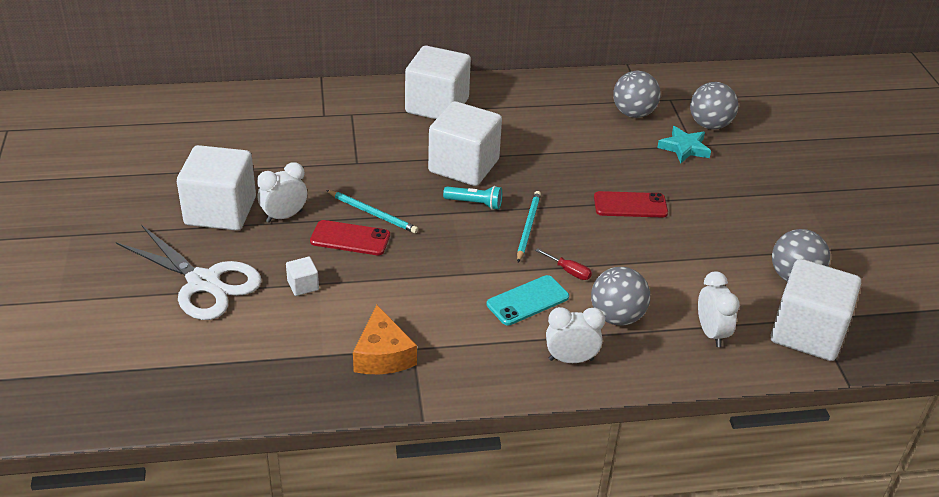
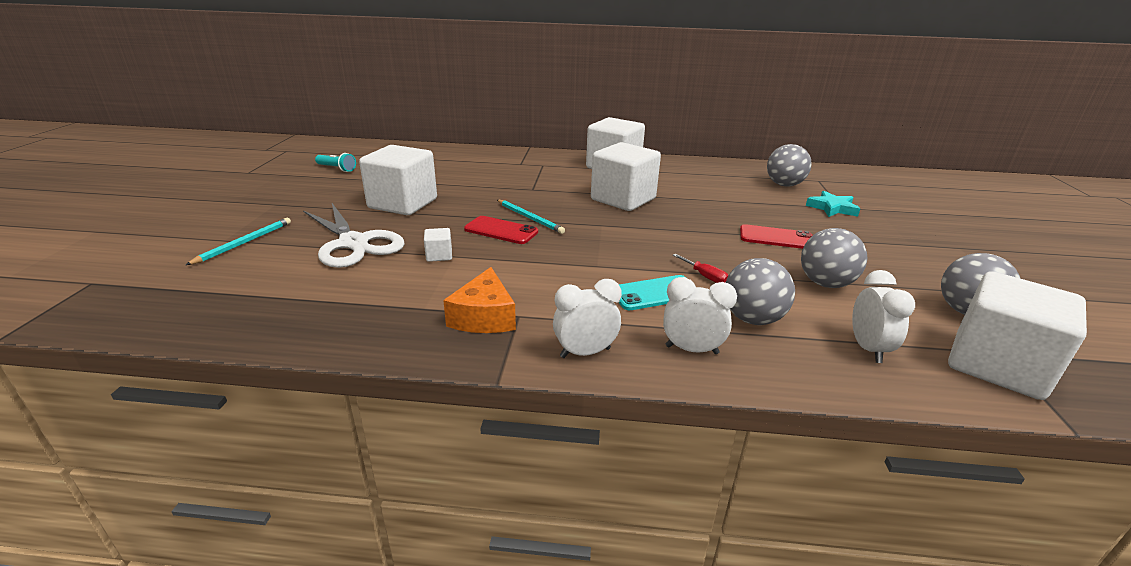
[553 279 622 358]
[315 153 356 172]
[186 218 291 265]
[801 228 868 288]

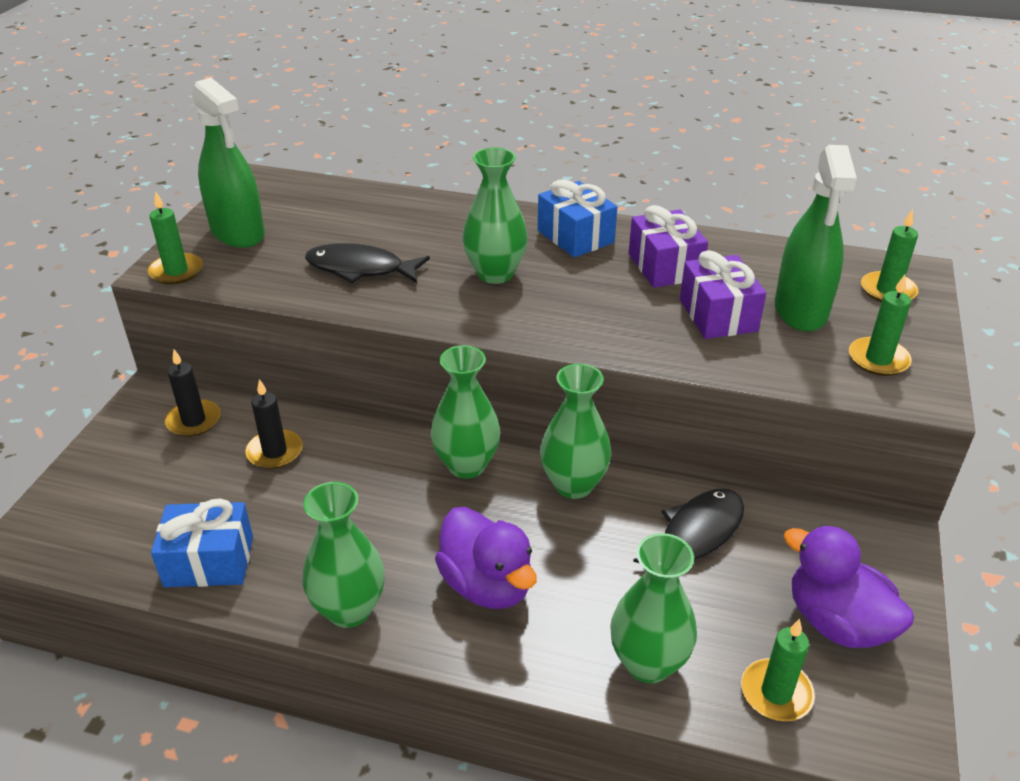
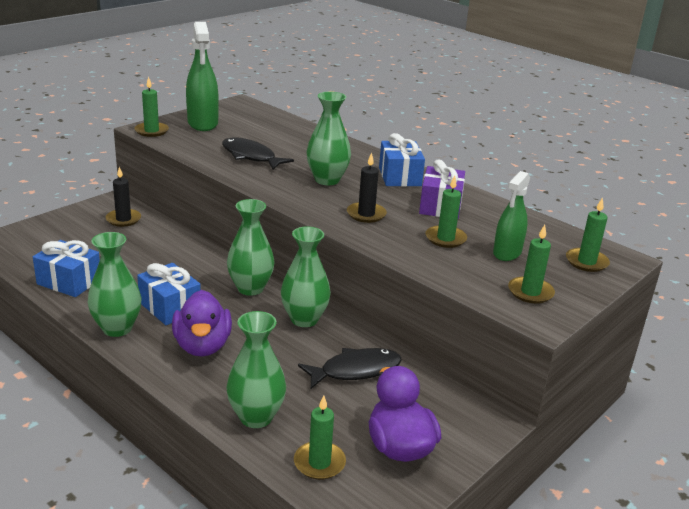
[347 152 387 223]
[426 175 467 248]
[493 171 530 261]
[137 263 201 325]

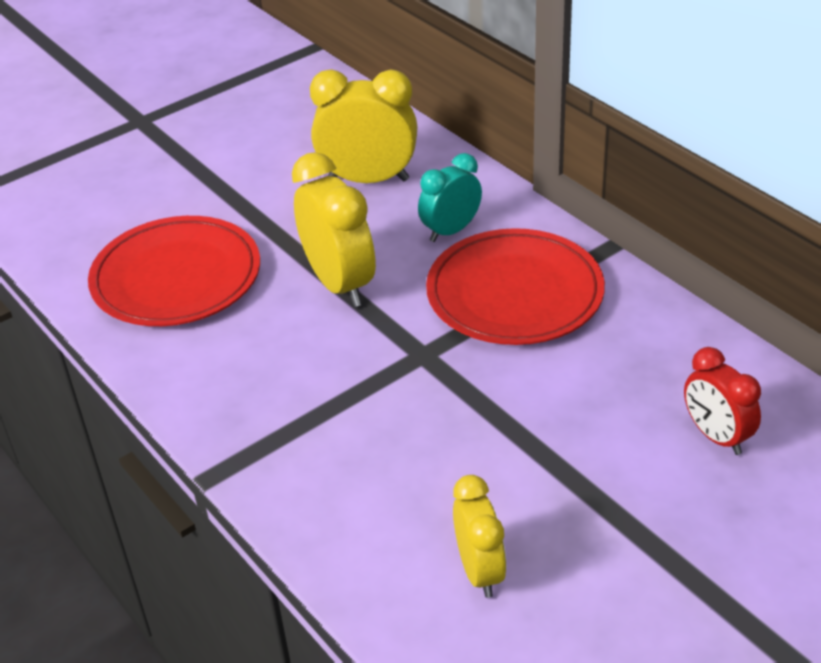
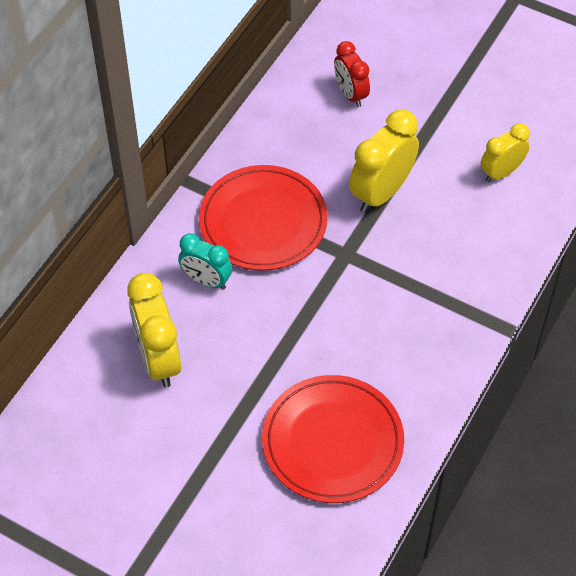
[349 109 419 213]
[334 41 370 107]

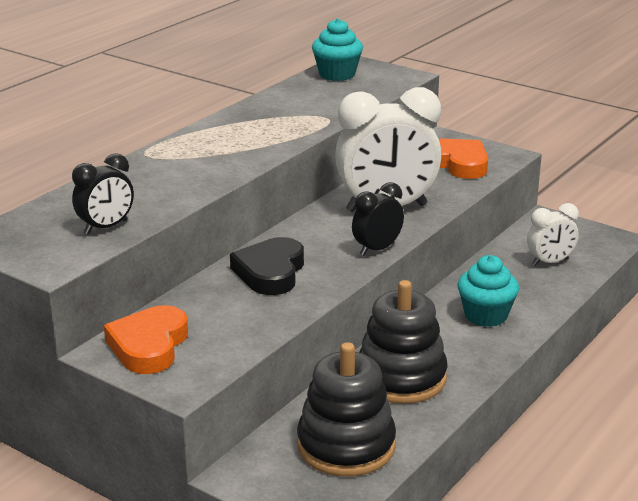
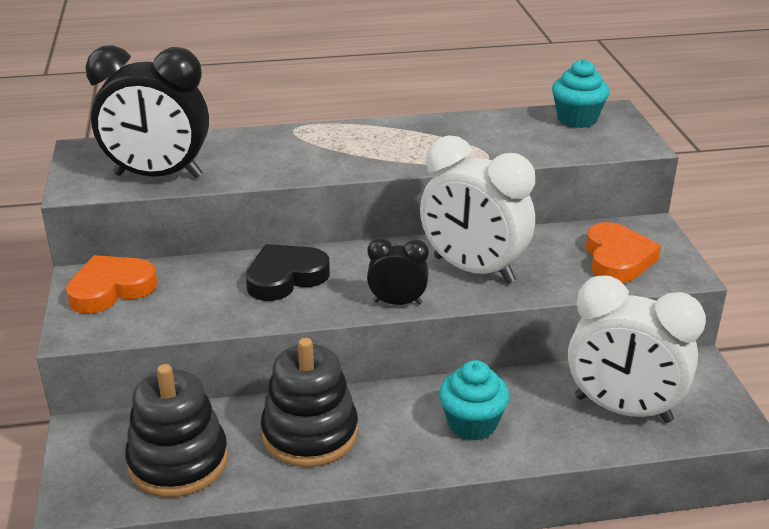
[85 45 209 178]
[568 276 706 423]

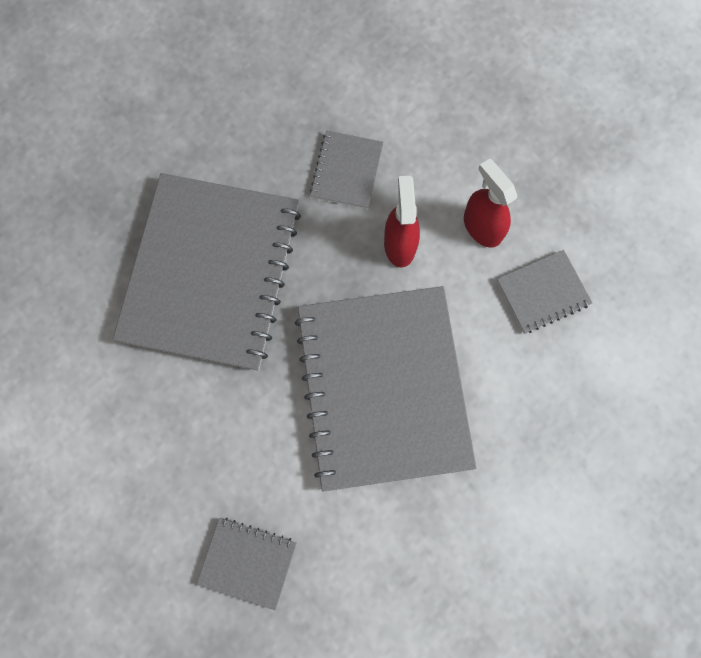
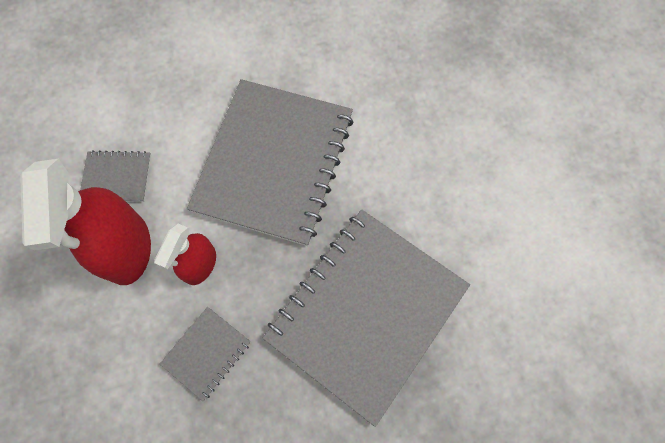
[197 518 296 610] (first image)
[20 159 151 285]

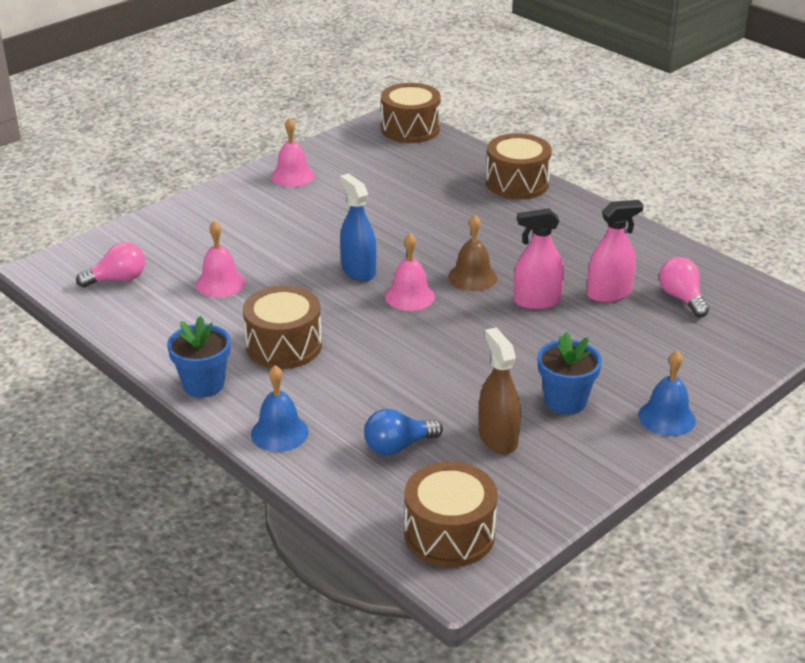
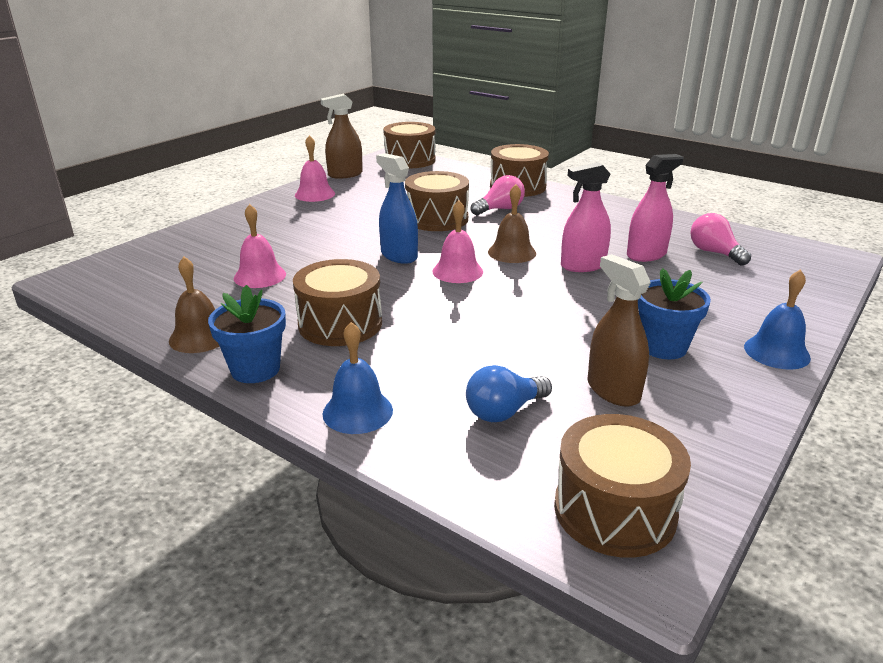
[471 175 525 215]
[169 257 220 353]
[321 94 363 179]
[405 171 469 231]

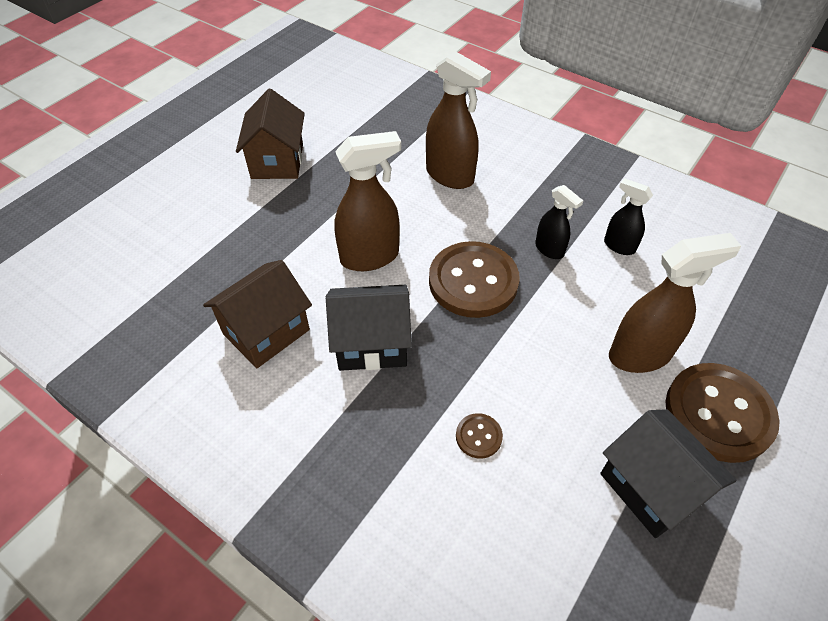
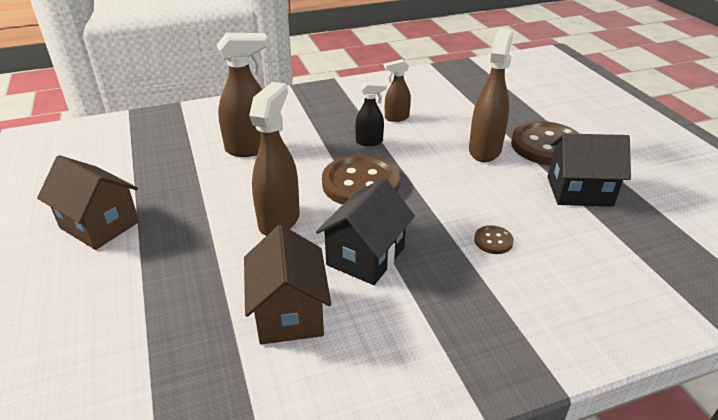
[384 59 411 122]

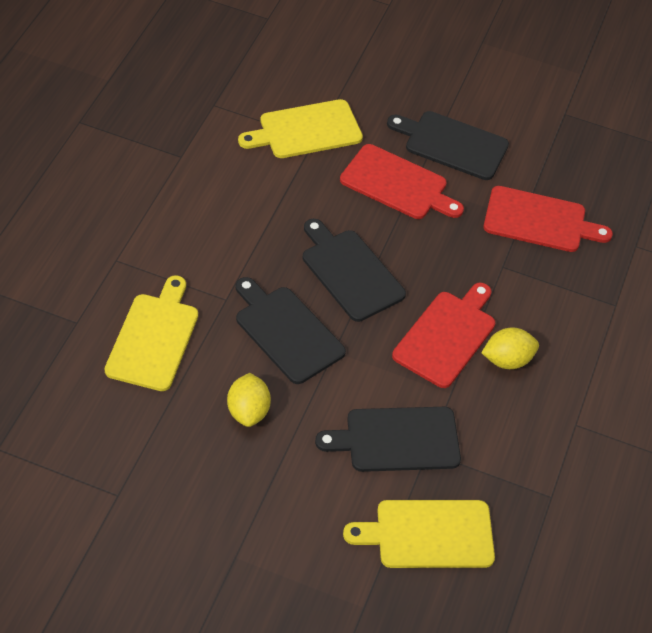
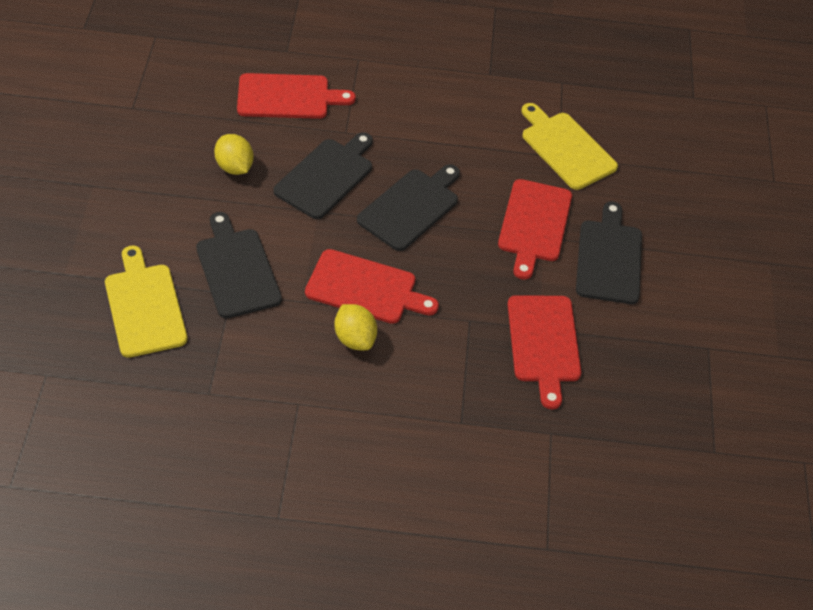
[237 73 356 119]
[214 134 254 175]

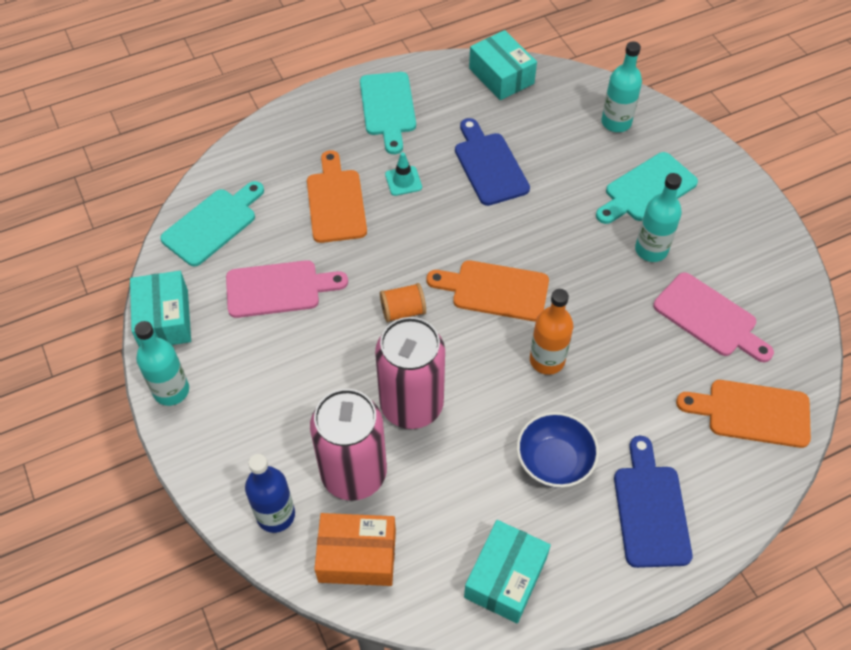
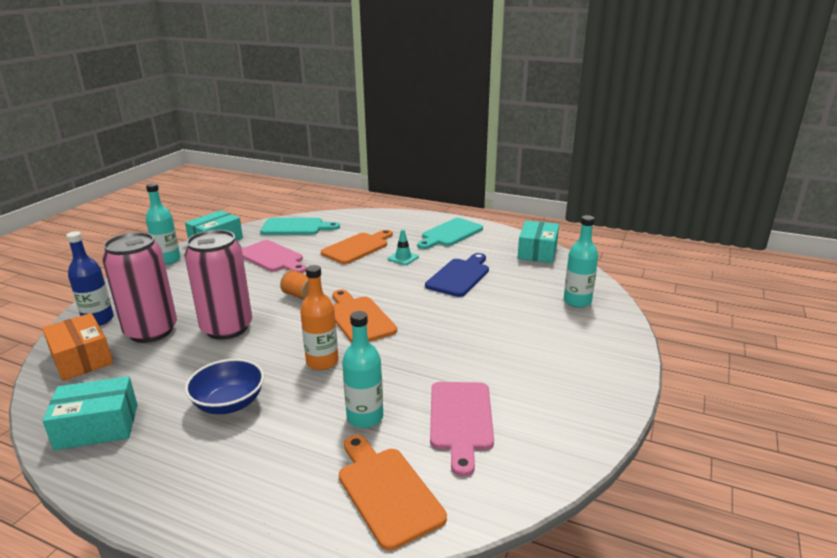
[596 152 698 224] (first image)
[614 436 693 568] (first image)
[342 311 383 428]

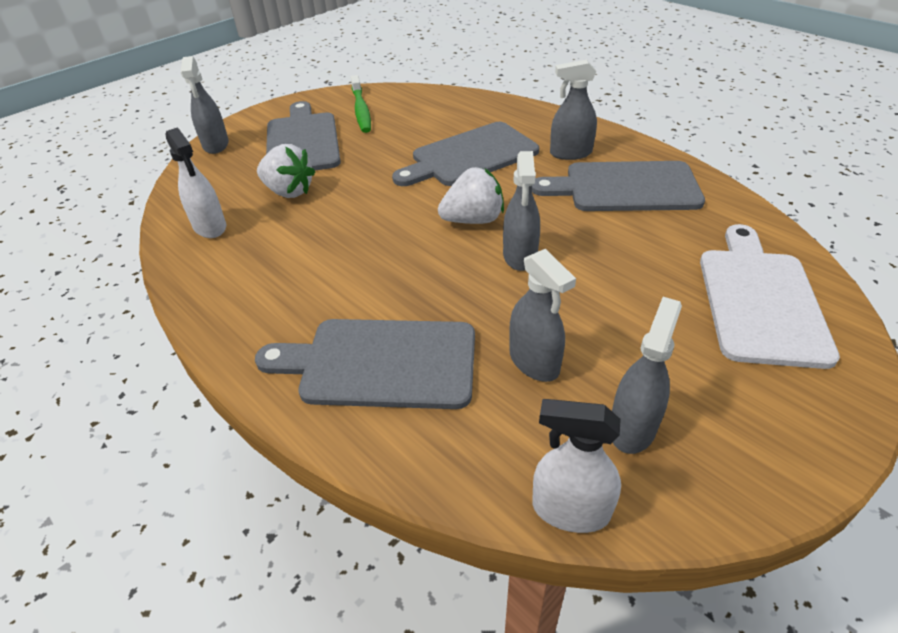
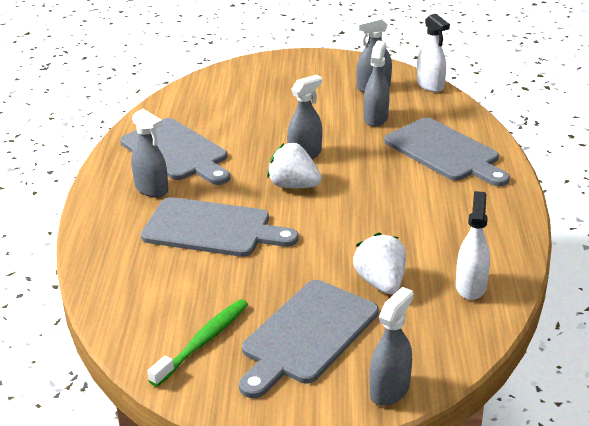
[700 224 840 369] (first image)

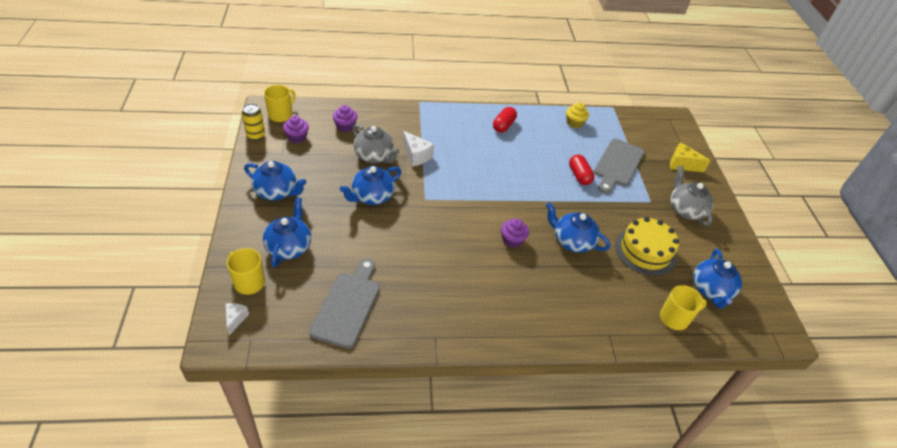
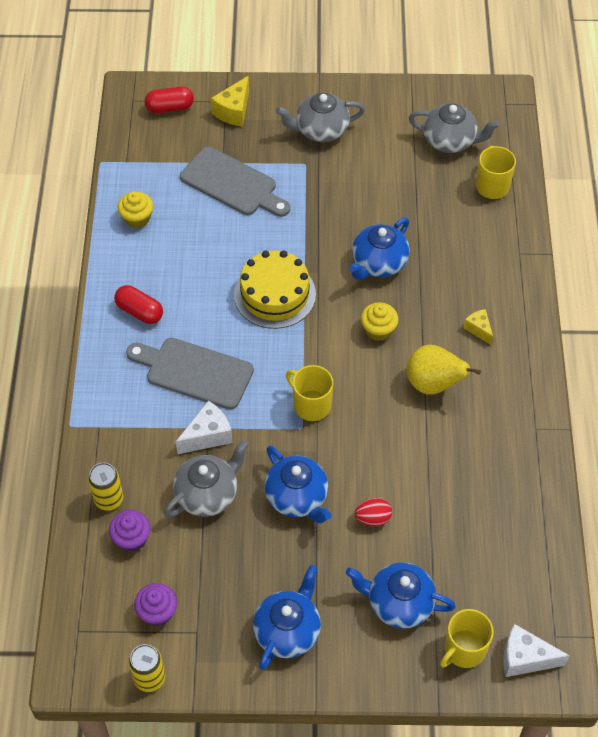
[503 624 570 677]
[286 365 333 421]
[126 338 254 410]
[361 302 399 341]
[145 87 194 113]
[234 250 316 329]
[409 103 500 153]
[88 463 123 511]
[355 498 392 527]
[406 345 481 395]
[464 309 493 345]

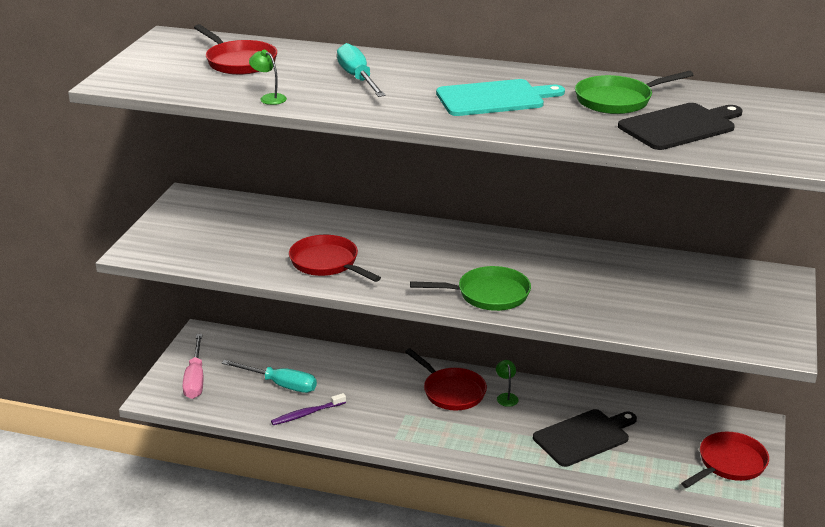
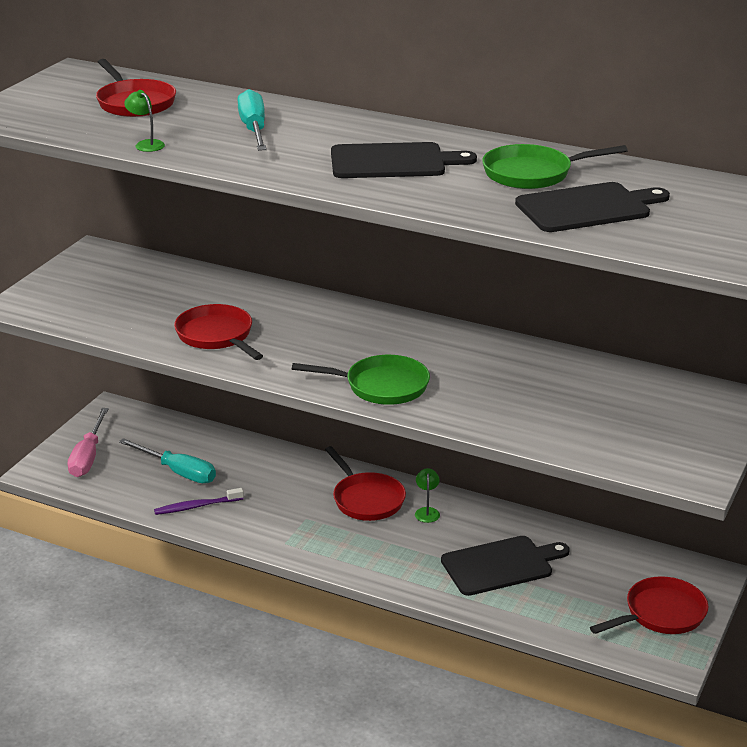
[331 142 477 178]

